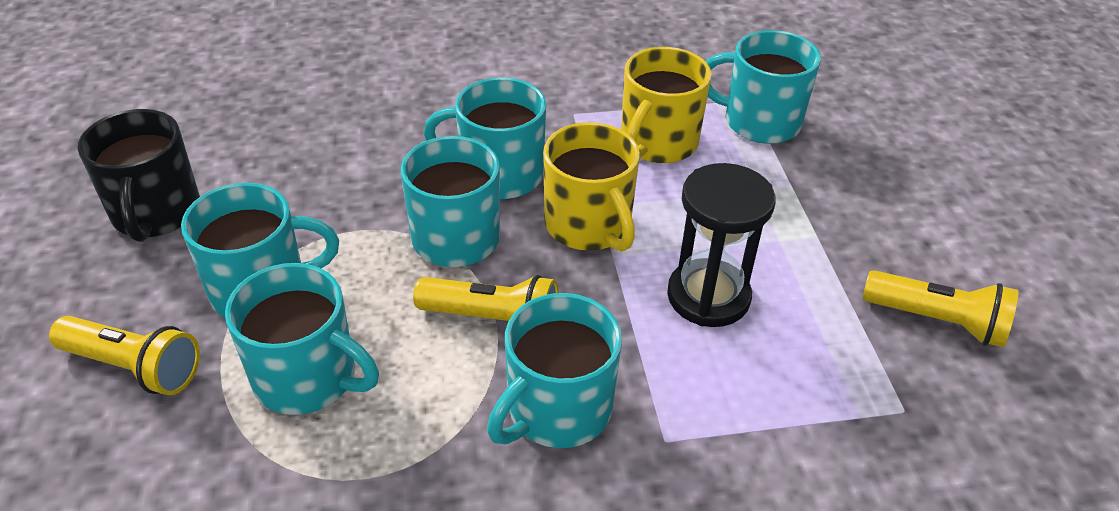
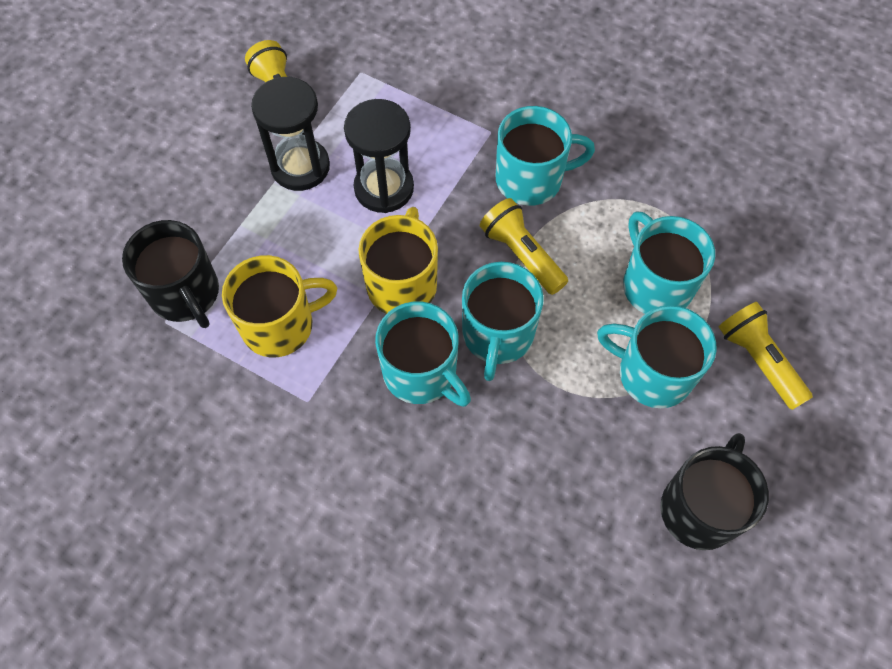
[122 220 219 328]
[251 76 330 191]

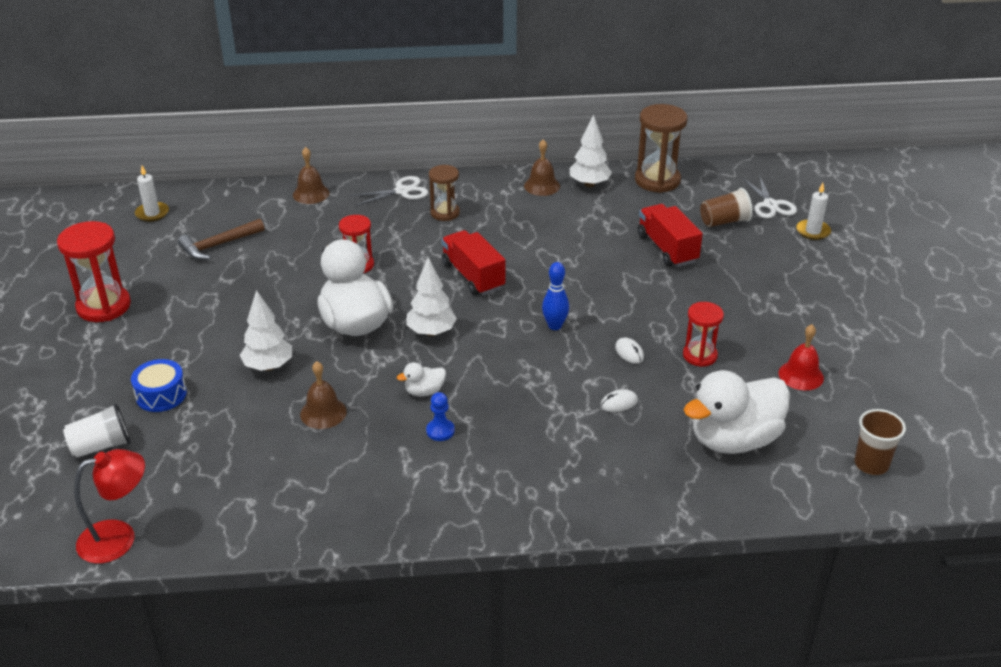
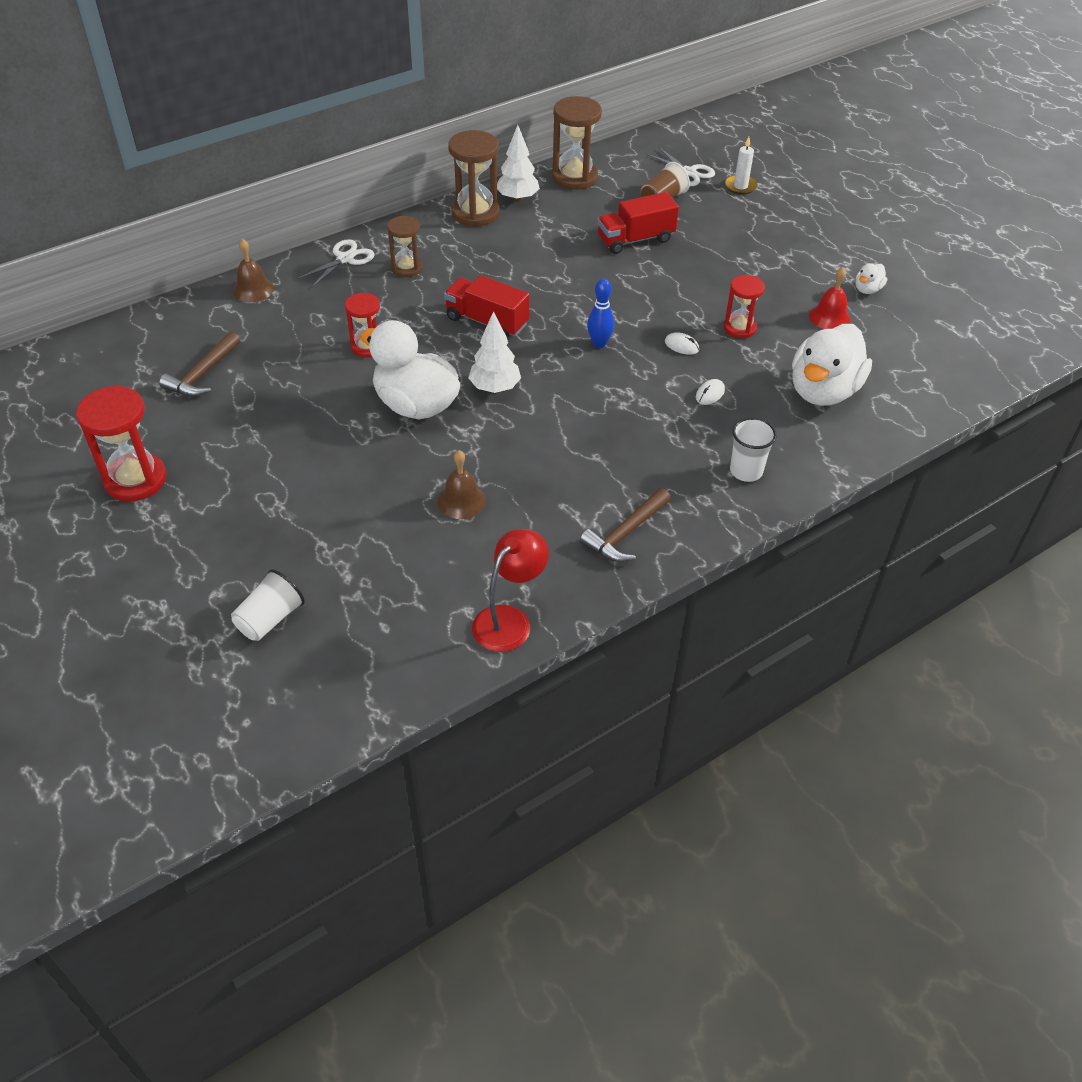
[472 529 549 652]
[131 359 187 412] (first image)
[135 166 169 222] (first image)
[240 290 292 371] (first image)
[856 263 887 294]
[426 392 455 441] (first image)
[448 130 500 227]
[597 192 679 254]
[854 409 906 475] (first image)
[580 488 671 562]
[730 417 777 482]

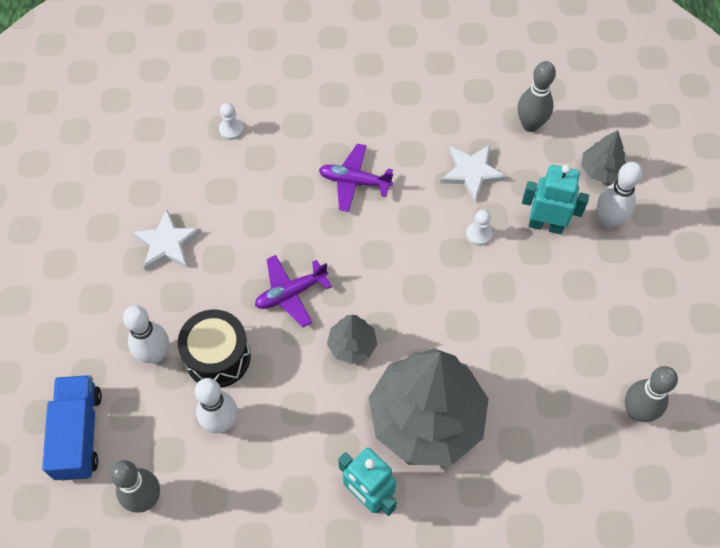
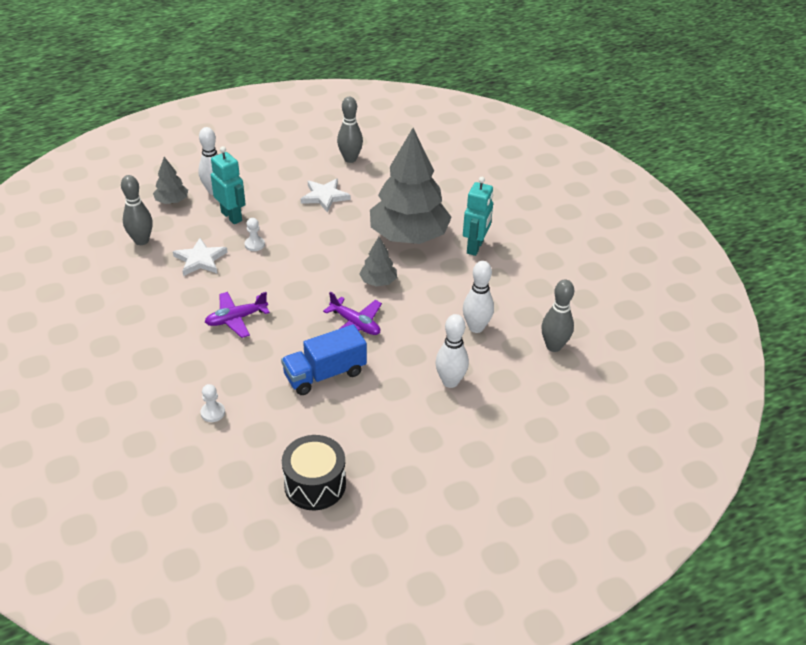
[281 324 367 395]
[301 179 350 213]
[282 435 346 510]
[205 292 270 338]
[211 146 246 224]

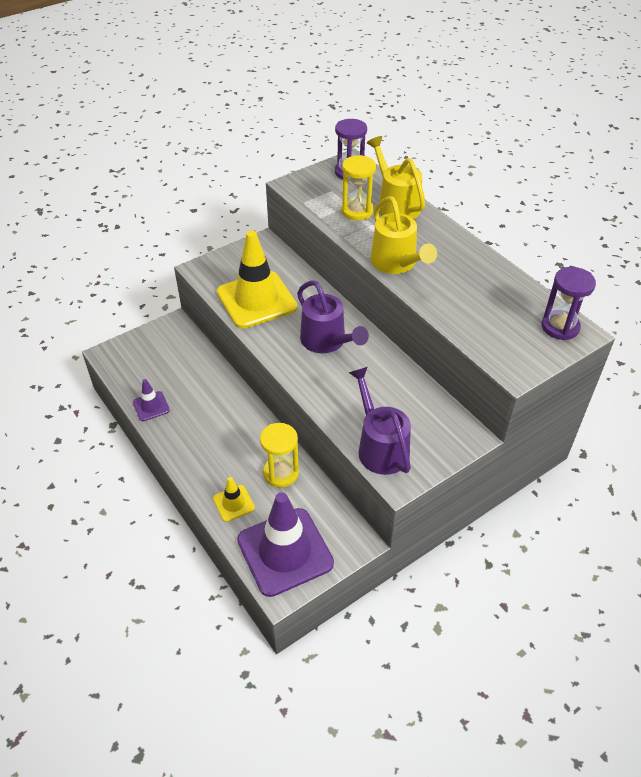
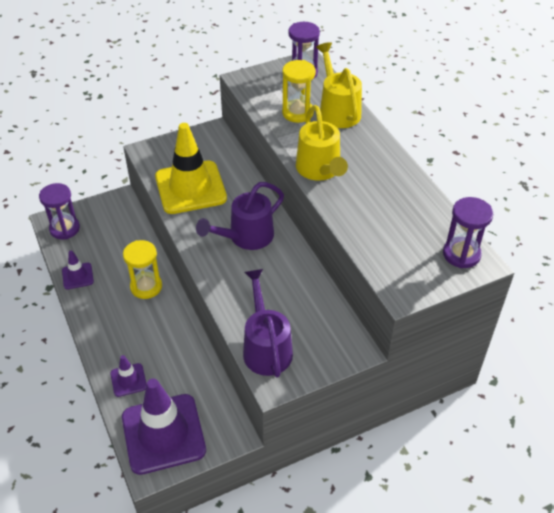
[110 355 147 397]
[123 240 162 299]
[196 182 284 250]
[39 183 80 239]

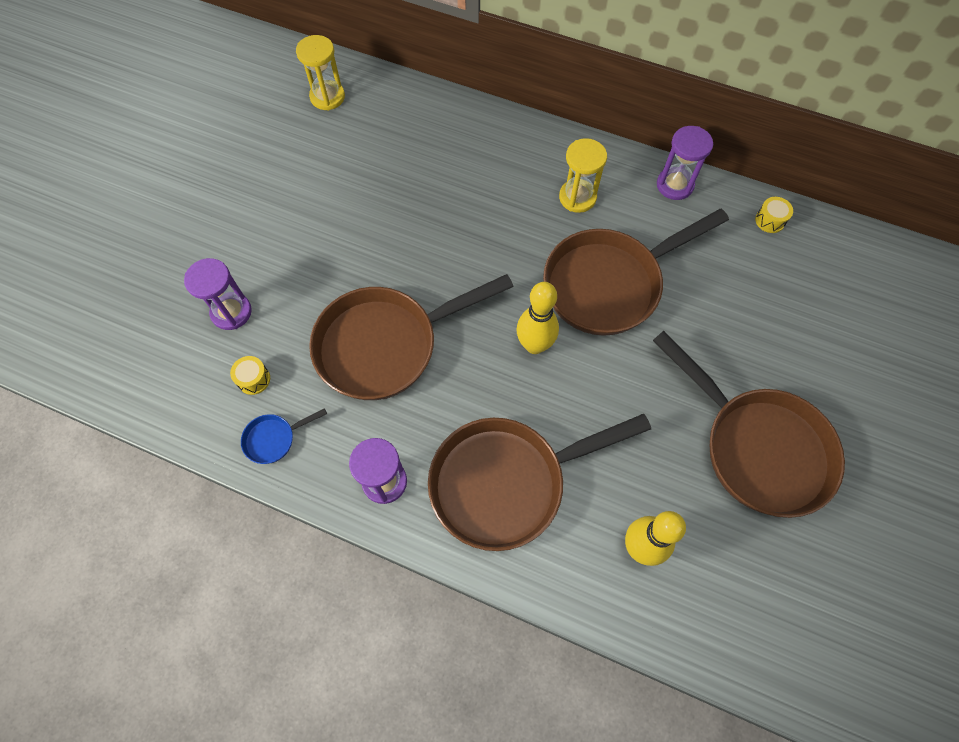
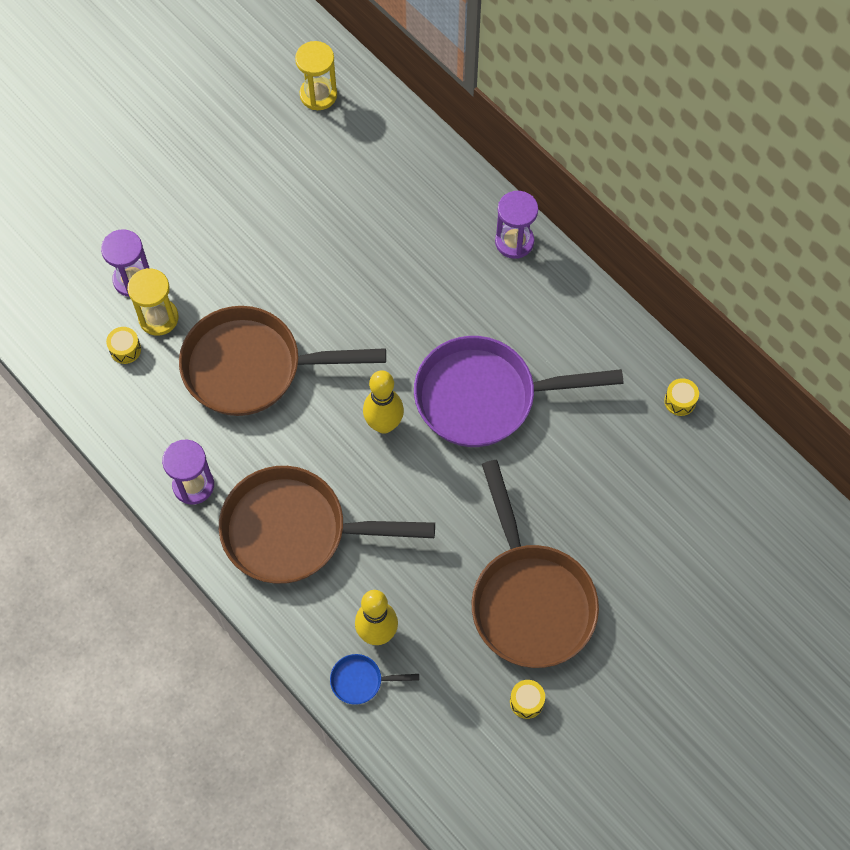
[330 654 419 705]
[414 336 623 447]
[127 268 179 336]
[495 191 538 259]
[510 680 545 719]

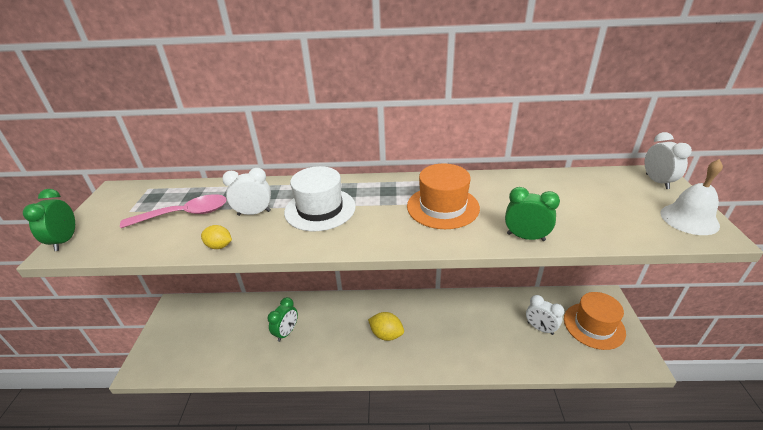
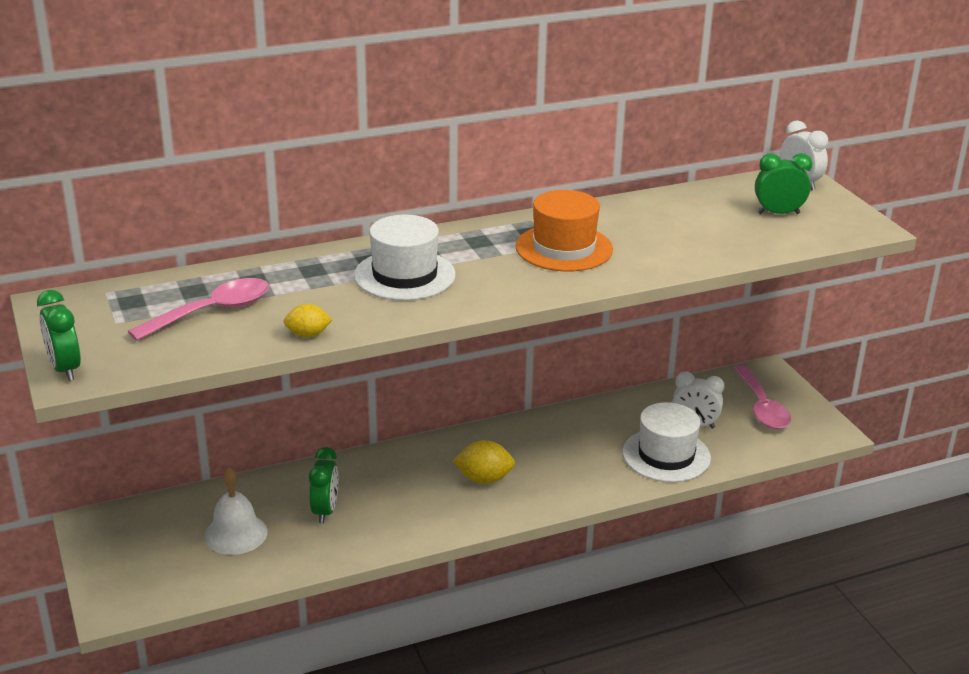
[222 168 271 216] (first image)
[755 153 812 214]
[734 365 791 429]
[204 467 268 555]
[622 402 711 482]

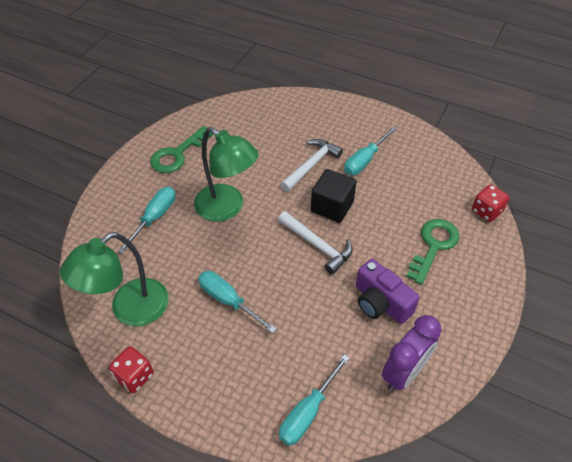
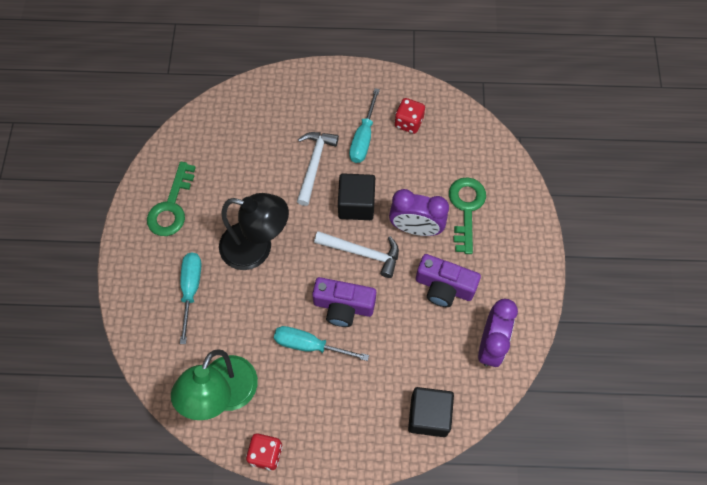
[219 193 289 270]
[408 387 454 437]
[395 98 425 134]
[312 277 376 327]
[389 189 449 236]

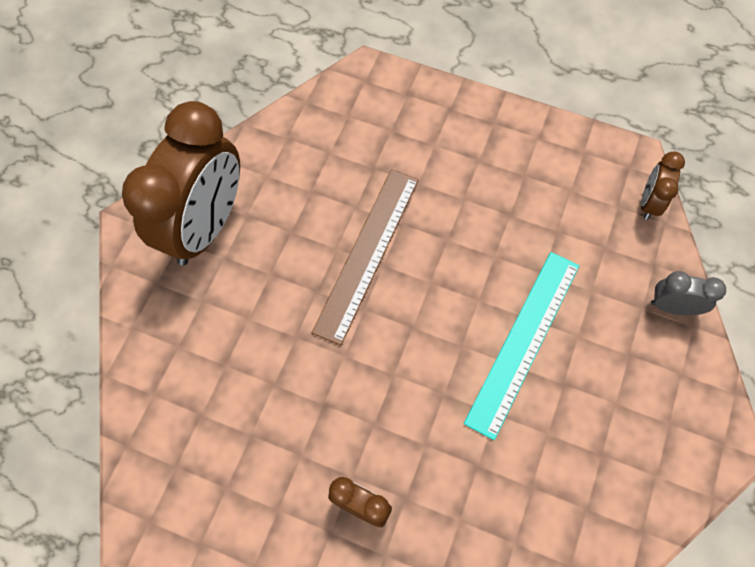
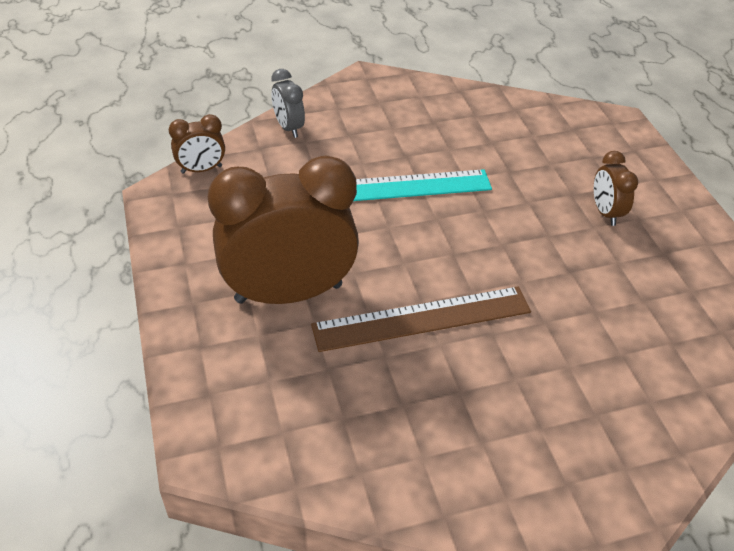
[208 155 359 304]

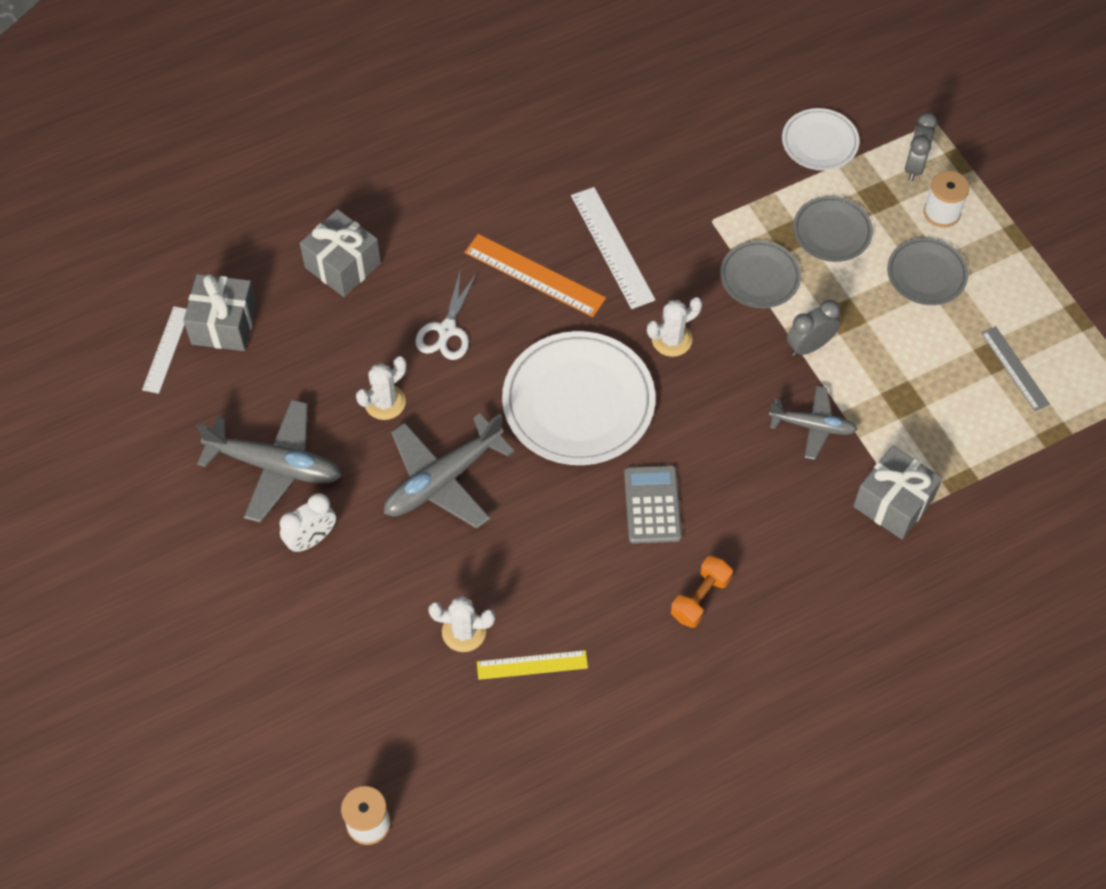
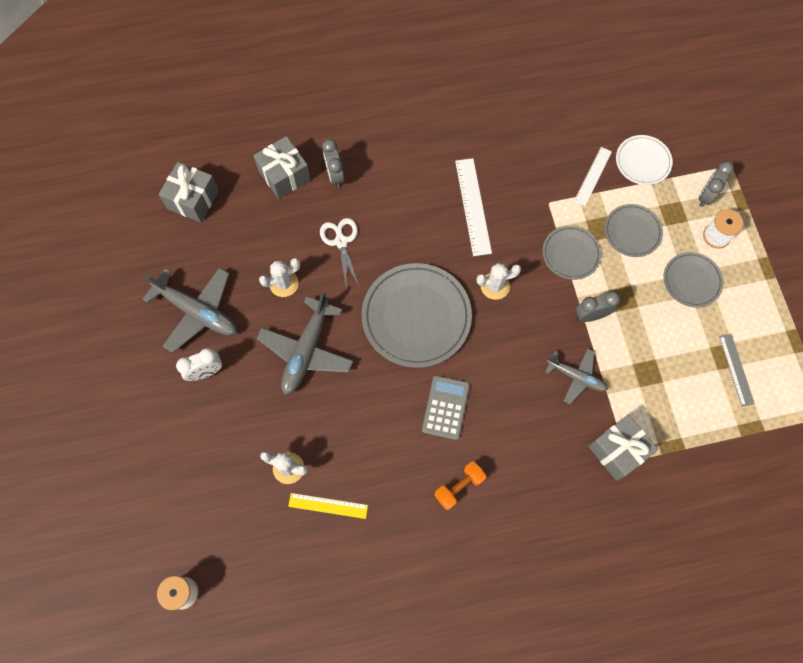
[574 147 612 206]
[257 292 353 395]
[320 218 359 286]
[464 234 606 317] (first image)
[362 263 472 368]
[322 139 345 188]

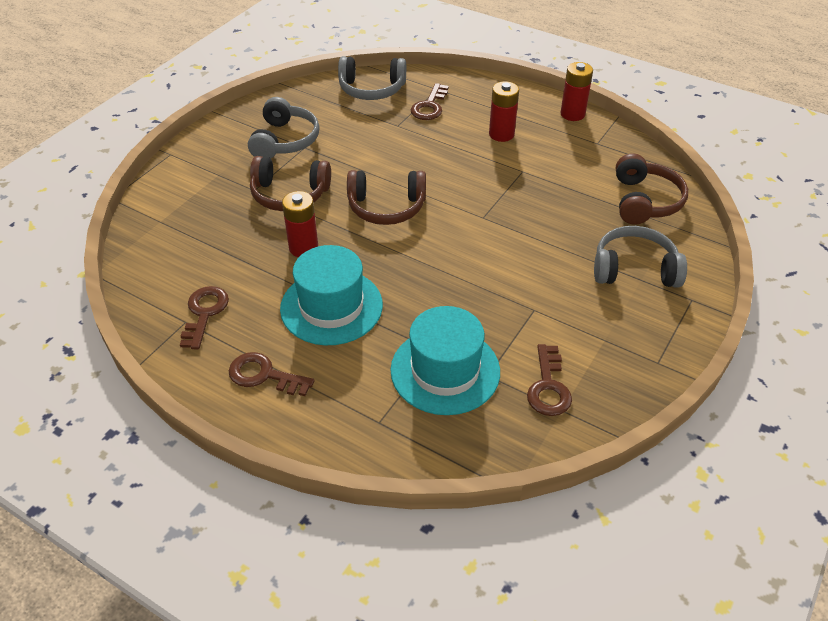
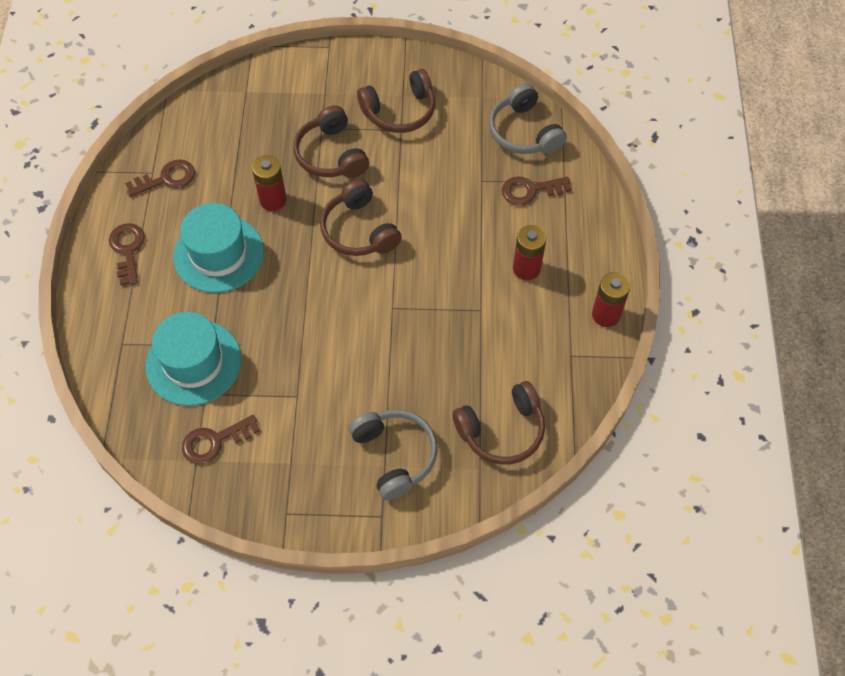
[357 69 435 133]

